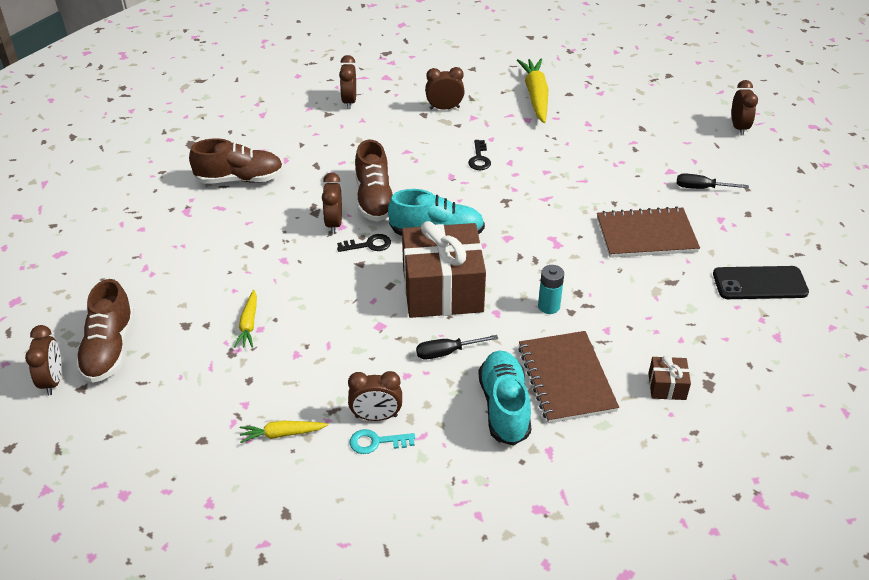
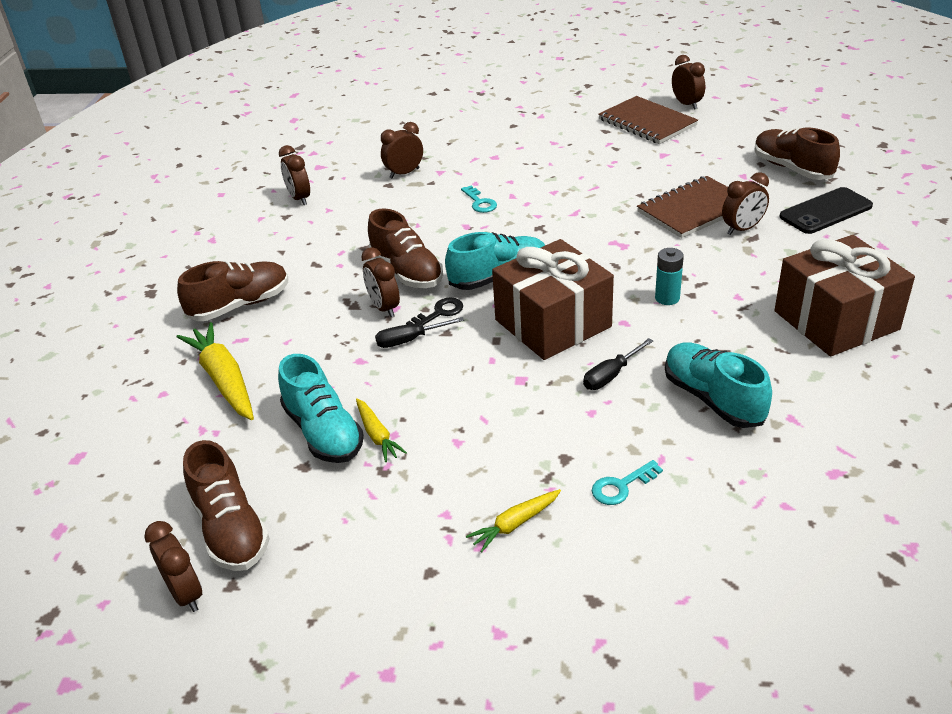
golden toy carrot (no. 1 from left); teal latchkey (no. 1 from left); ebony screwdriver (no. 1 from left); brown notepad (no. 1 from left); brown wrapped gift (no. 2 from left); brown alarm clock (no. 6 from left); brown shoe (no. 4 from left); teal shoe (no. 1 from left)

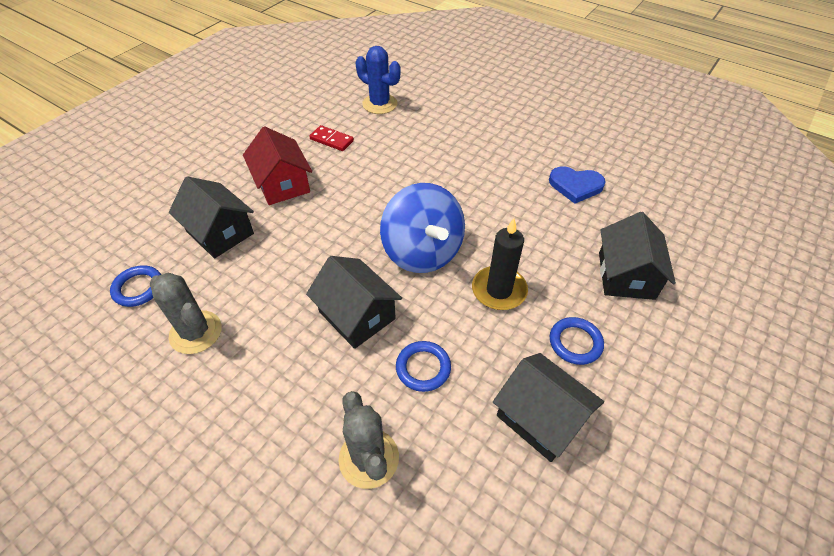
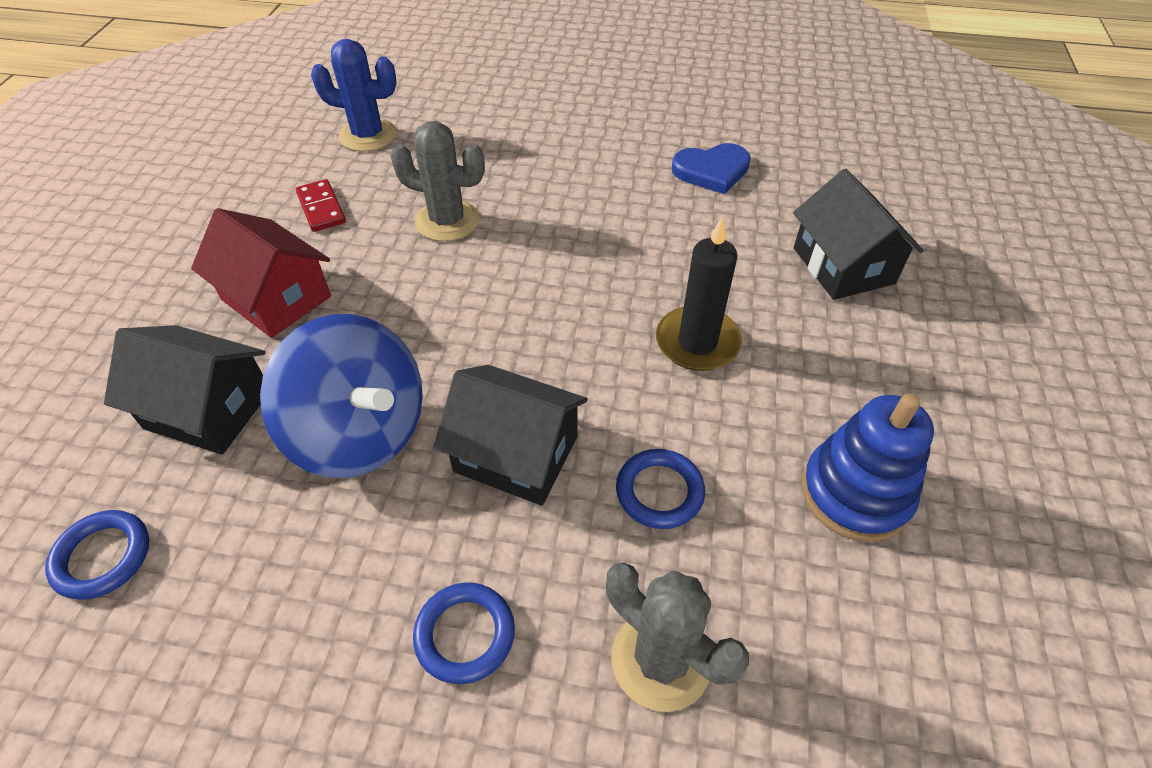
crimson domino piece; blue whirligig; gray prickly plant (no. 1 from left); blue ring (no. 2 from left); blue ring stacker

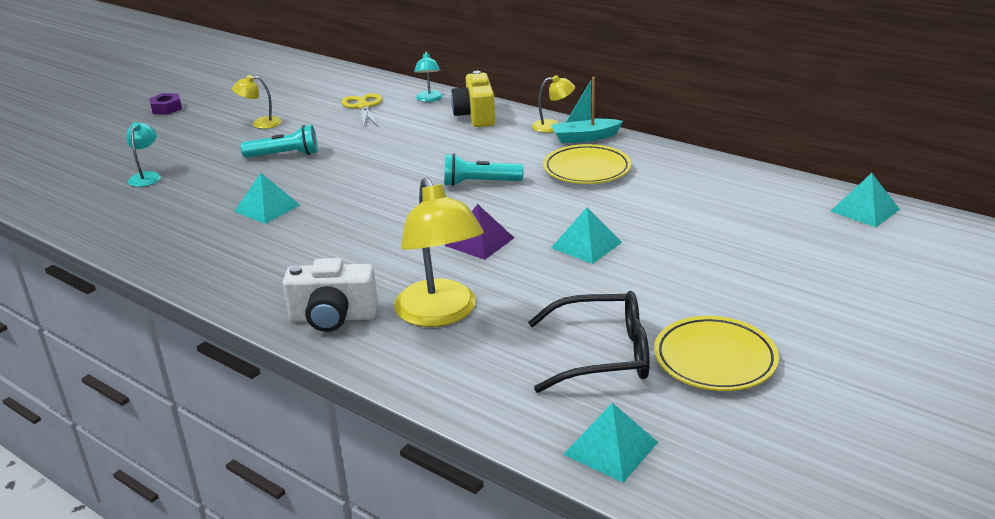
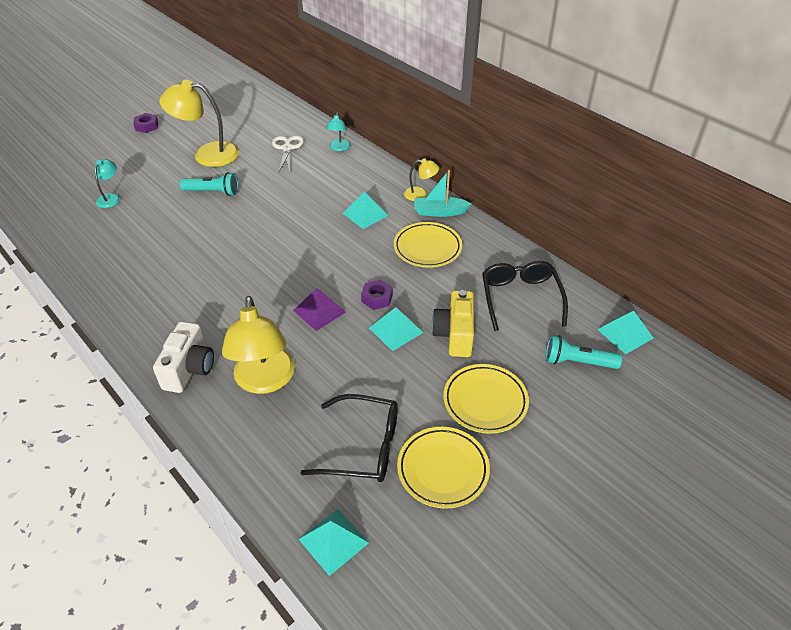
golden compact camera; golden desk lamp (no. 1 from left); snow-white scissors; teal flashlight (no. 2 from left); teal pyramid (no. 2 from left); snow-white compact camera; ebony eyeglasses (no. 2 from left); purple nut (no. 2 from left); golden plate (no. 3 from left)

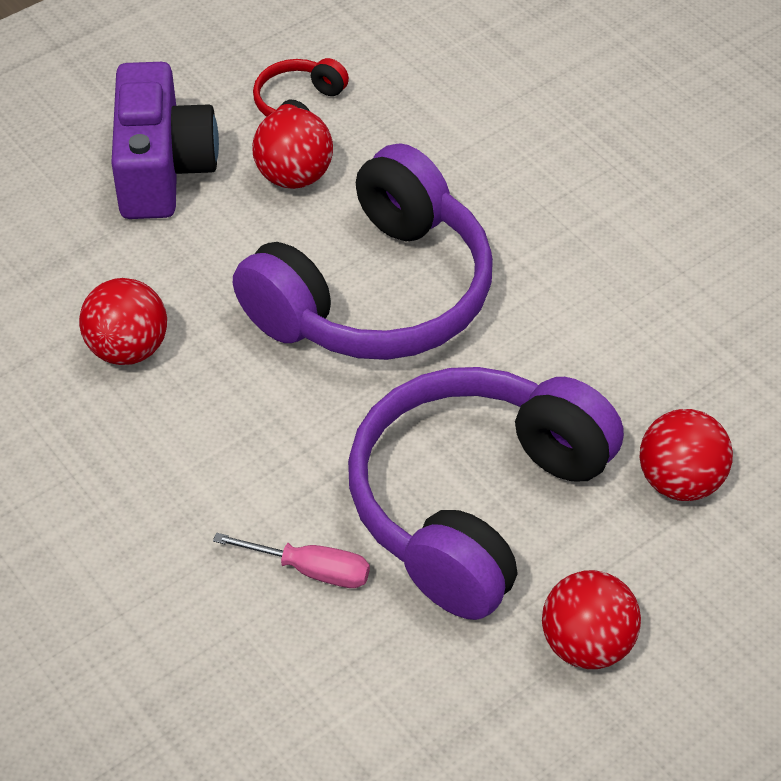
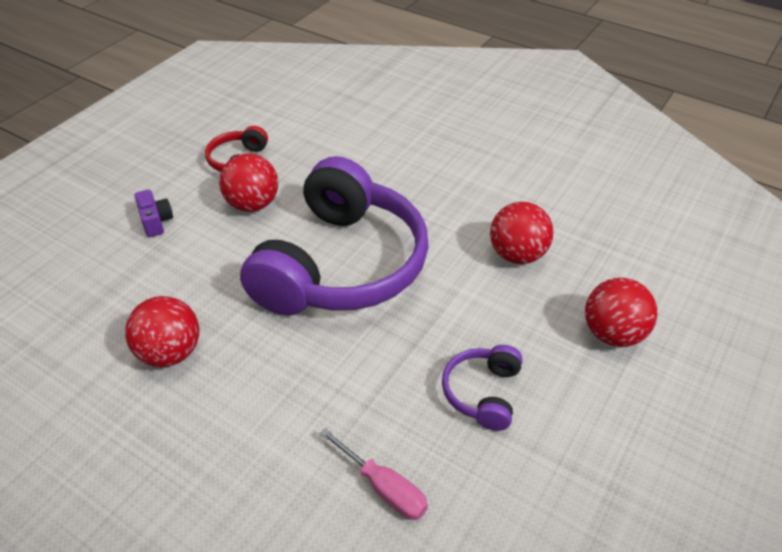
purple compact camera; purple headphones (no. 2 from left); rose-pink screwdriver; crimson play ball (no. 3 from left)

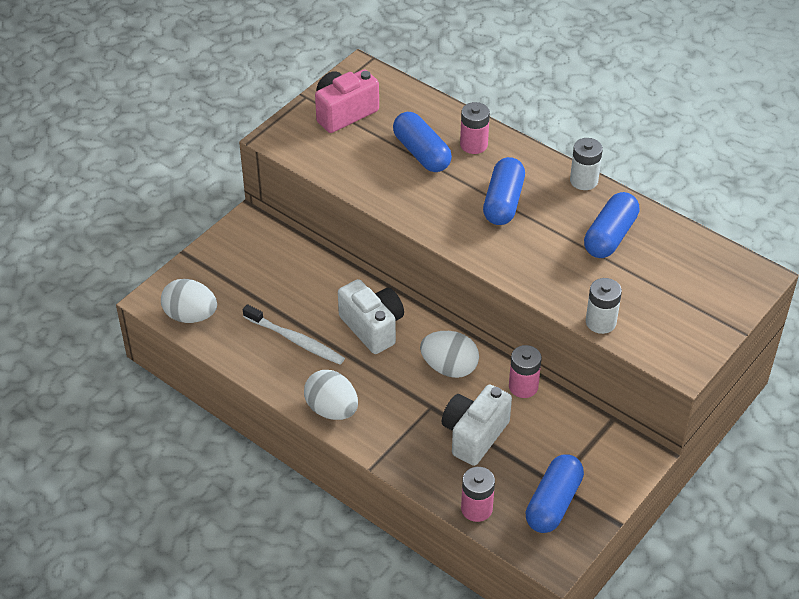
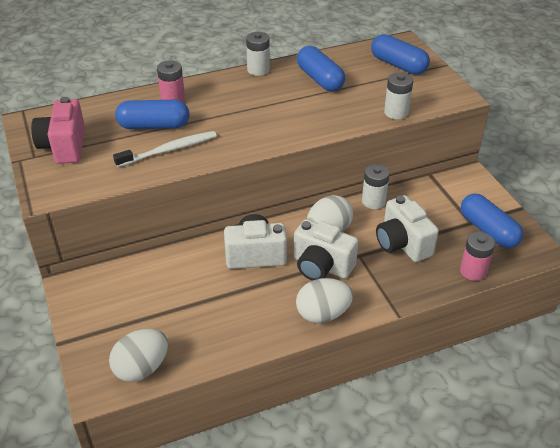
blue capsule (no. 3 from left); snow-white dental brush; snow-white battery (no. 2 from left); snow-white compact camera (no. 2 from left)

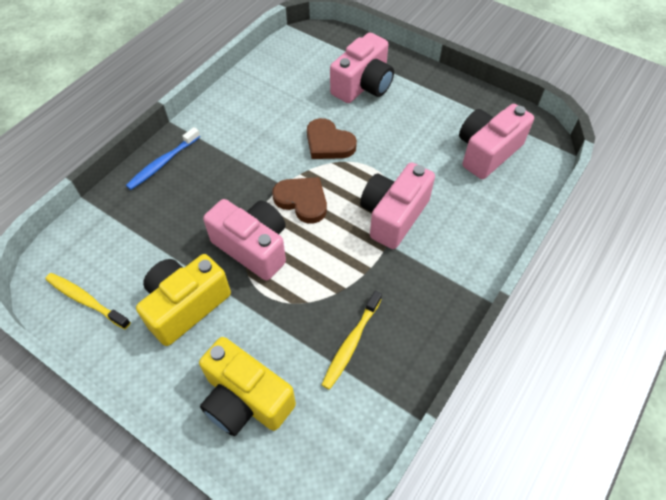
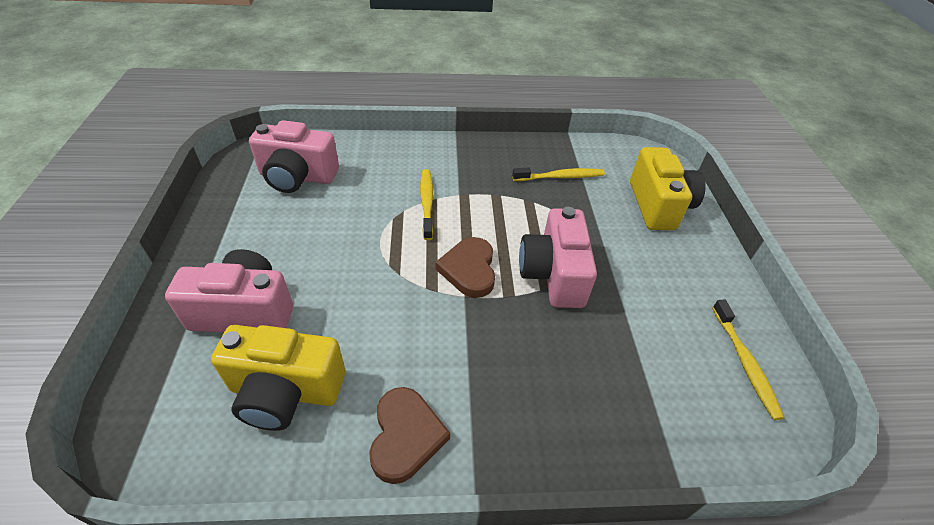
brown heart shape (no. 1 from left); blue dental brush; golden dental brush (no. 1 from left); golden compact camera (no. 1 from left)

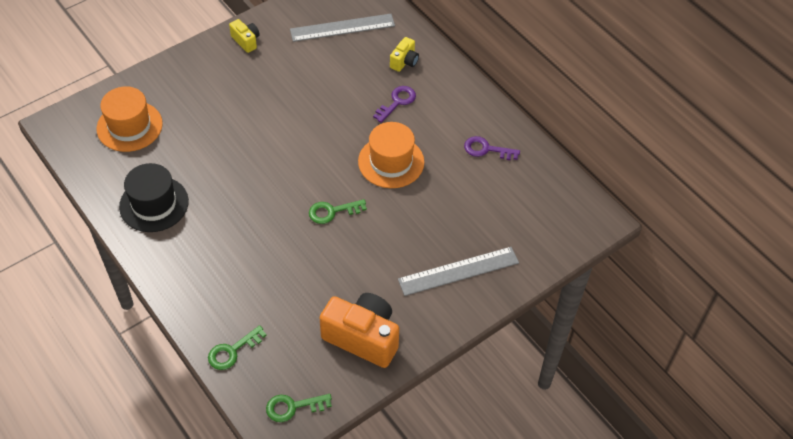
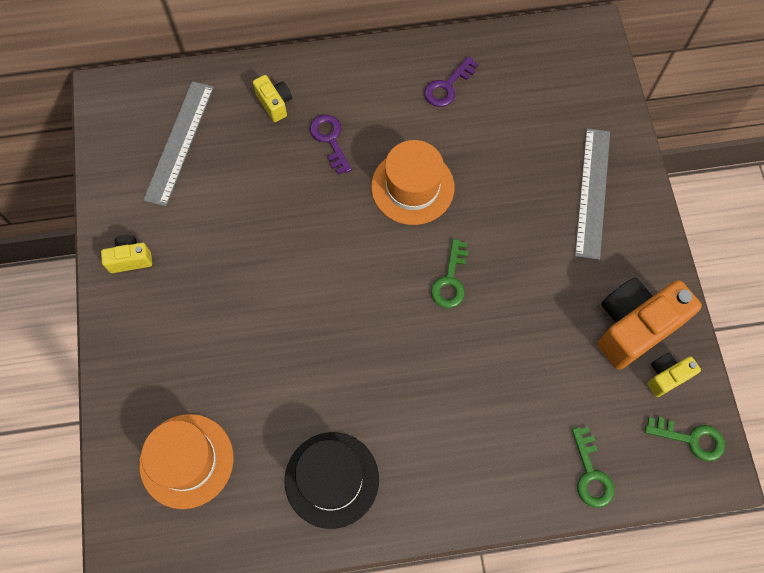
green latchkey (no. 3 from left); golden compact camera (no. 3 from left)

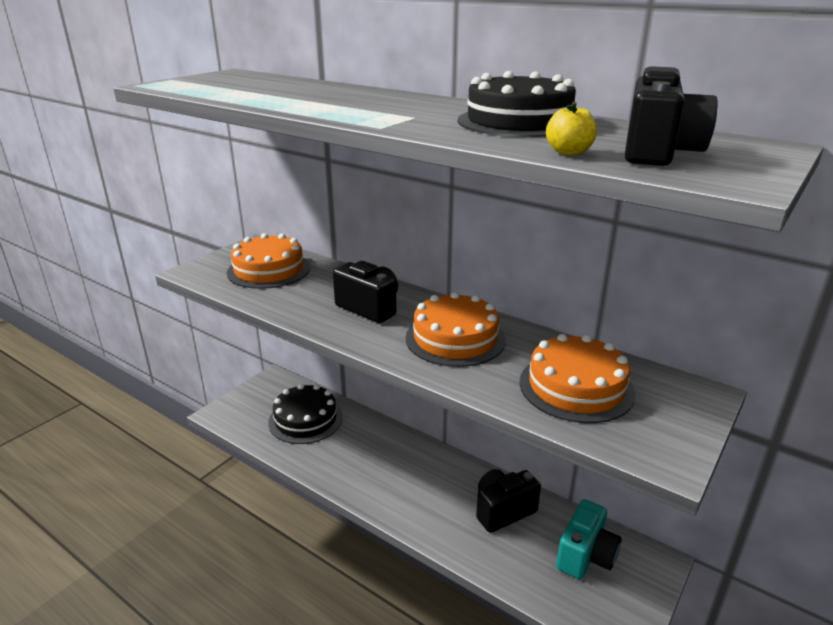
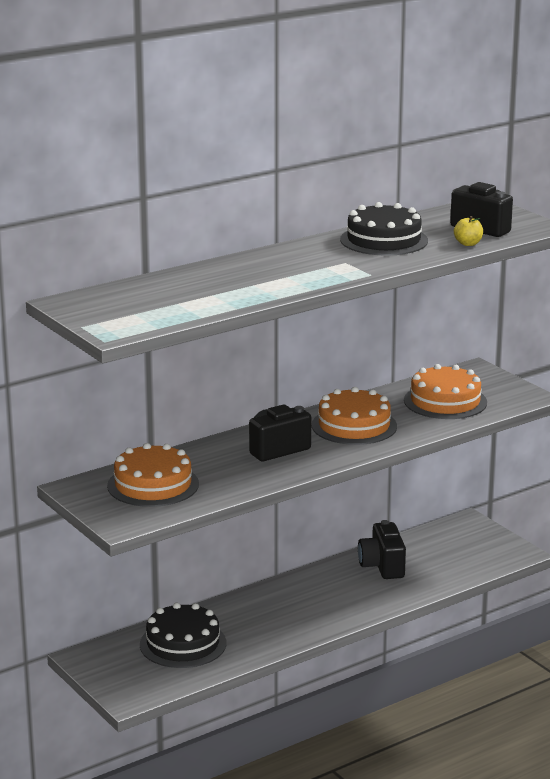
teal compact camera

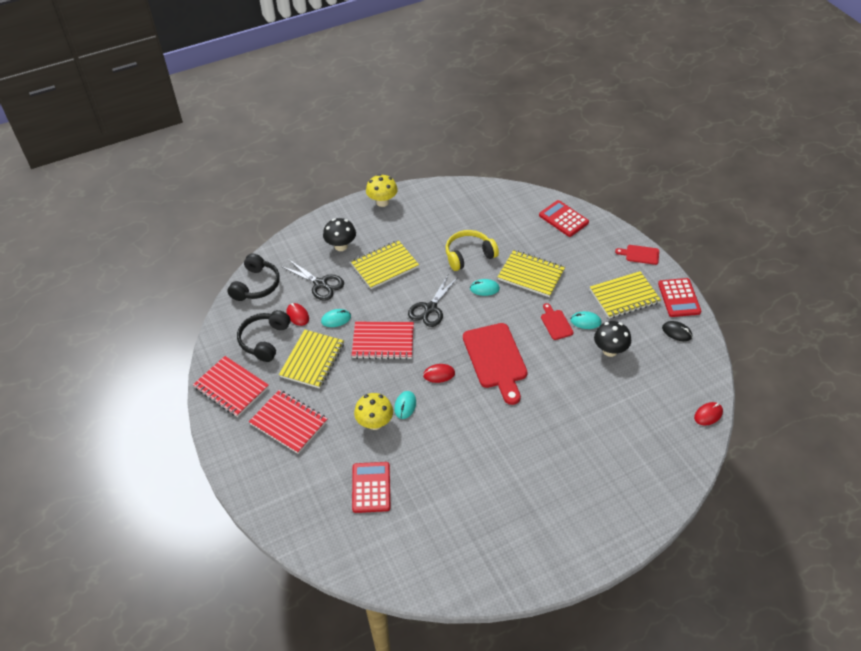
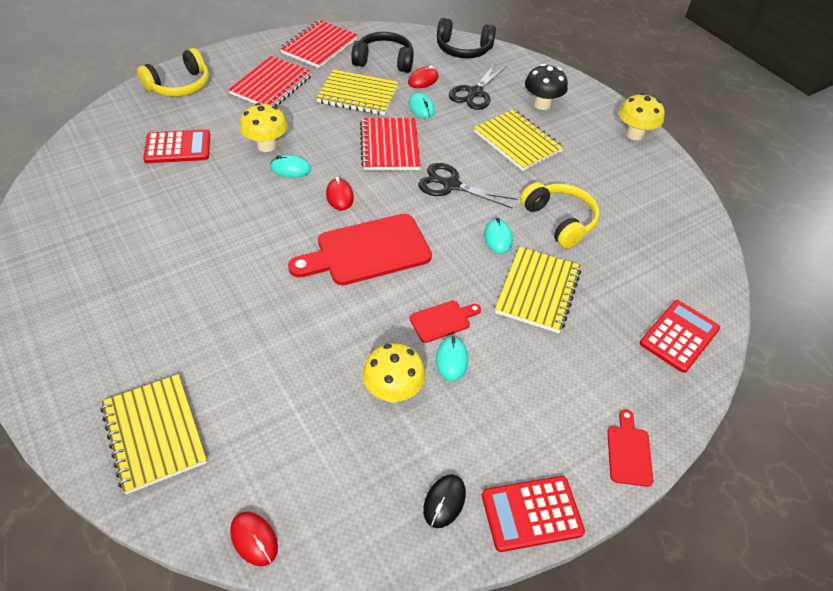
golden notepad (no. 1 from left); golden mushroom (no. 2 from left); golden headphones (no. 1 from left)

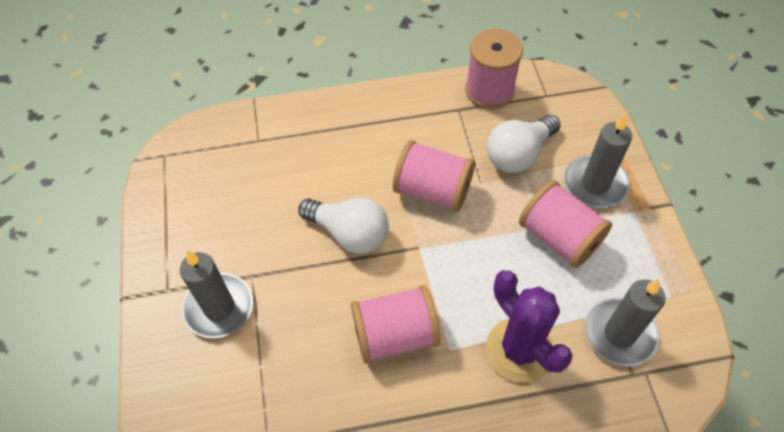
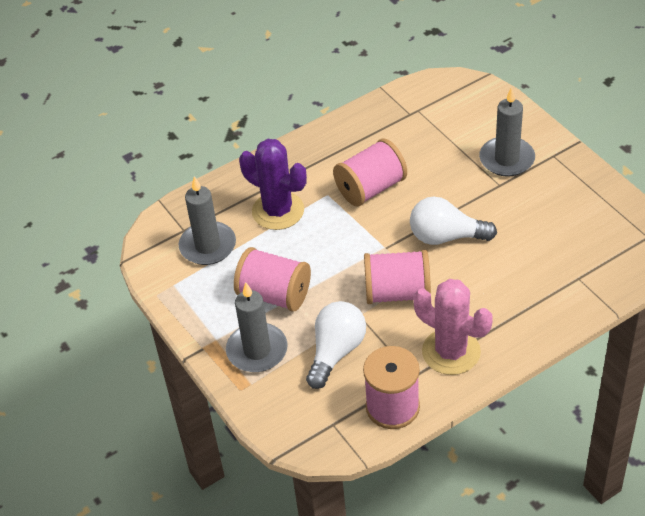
rose-pink prickly plant

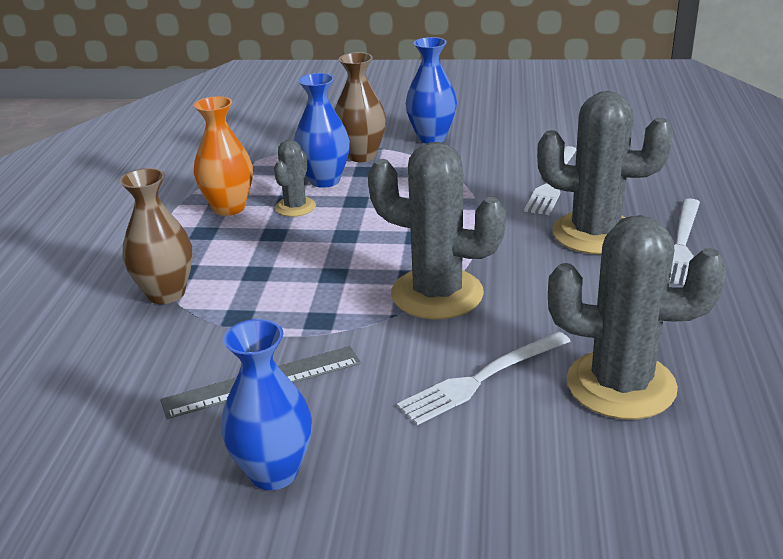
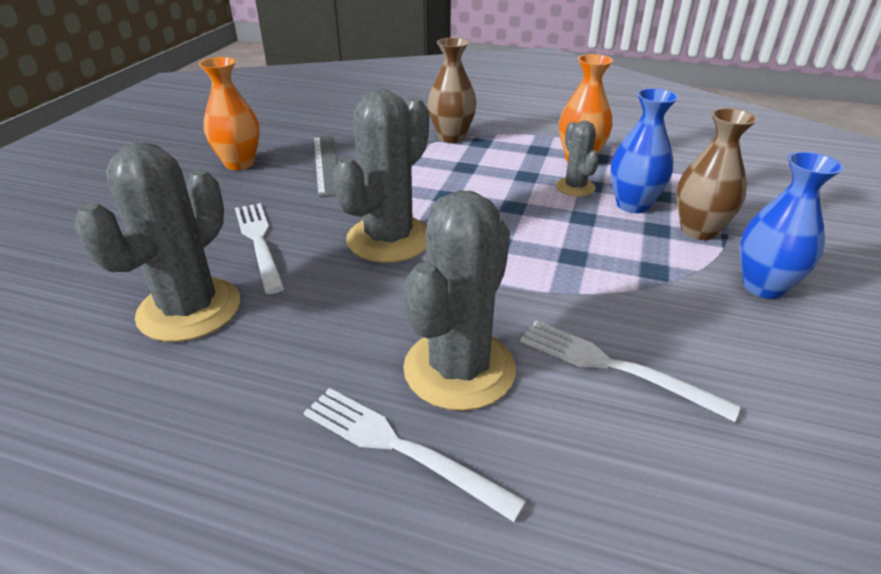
gray prickly plant (no. 4 from left); orange vase (no. 1 from left)

